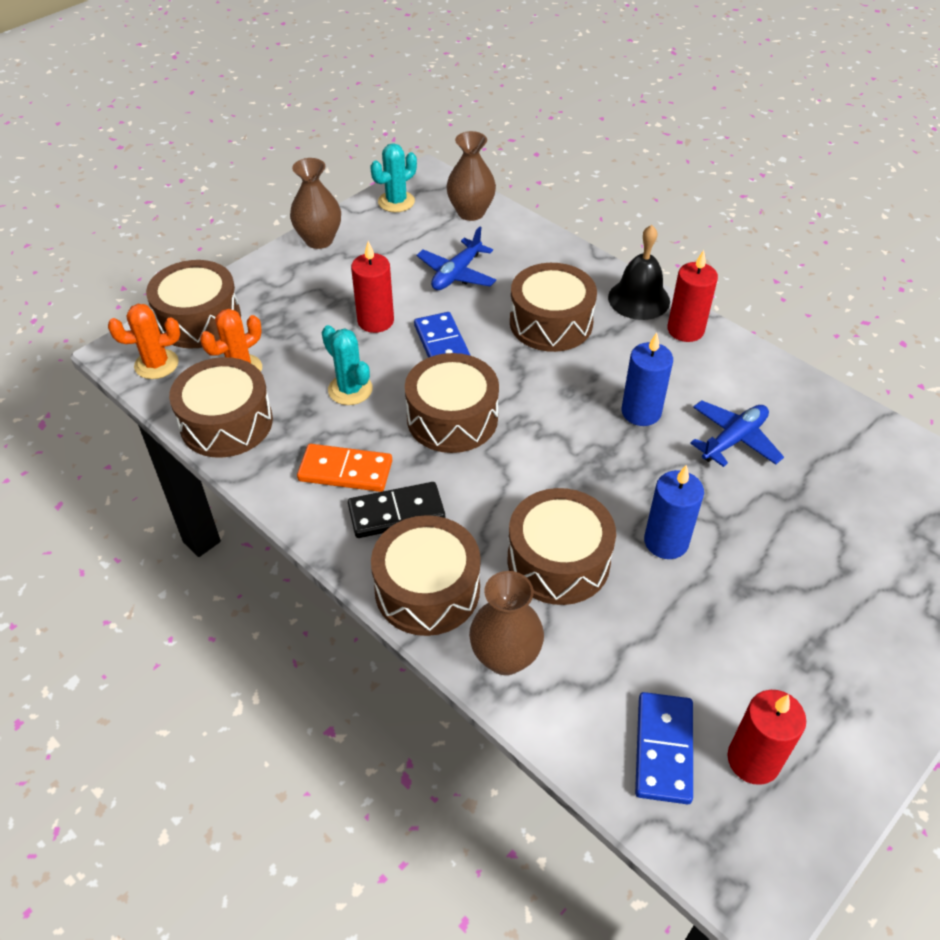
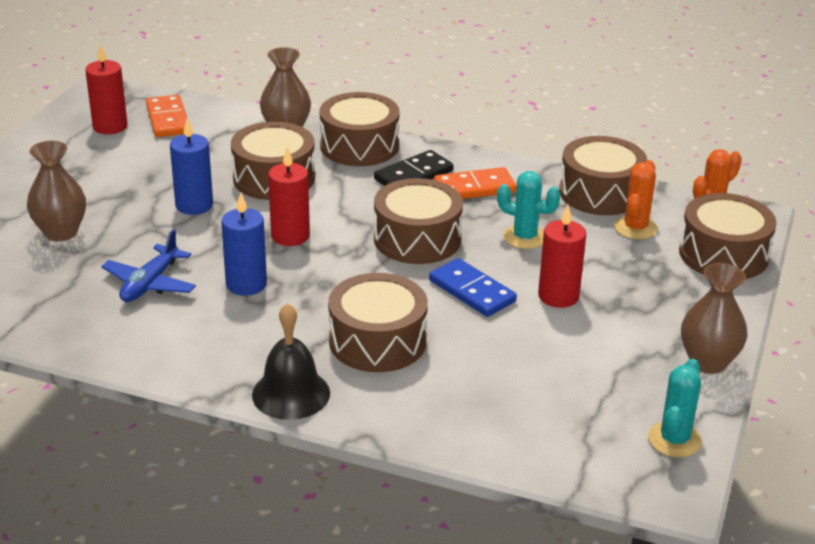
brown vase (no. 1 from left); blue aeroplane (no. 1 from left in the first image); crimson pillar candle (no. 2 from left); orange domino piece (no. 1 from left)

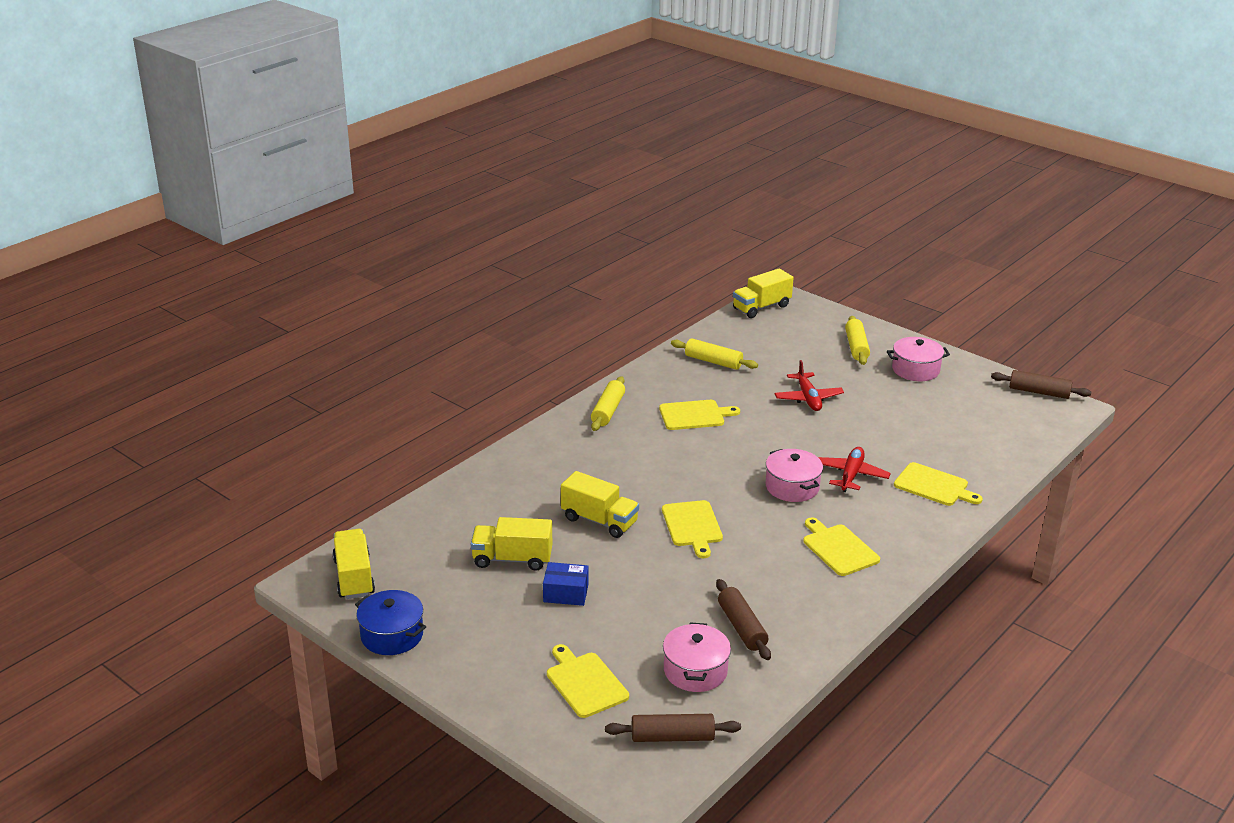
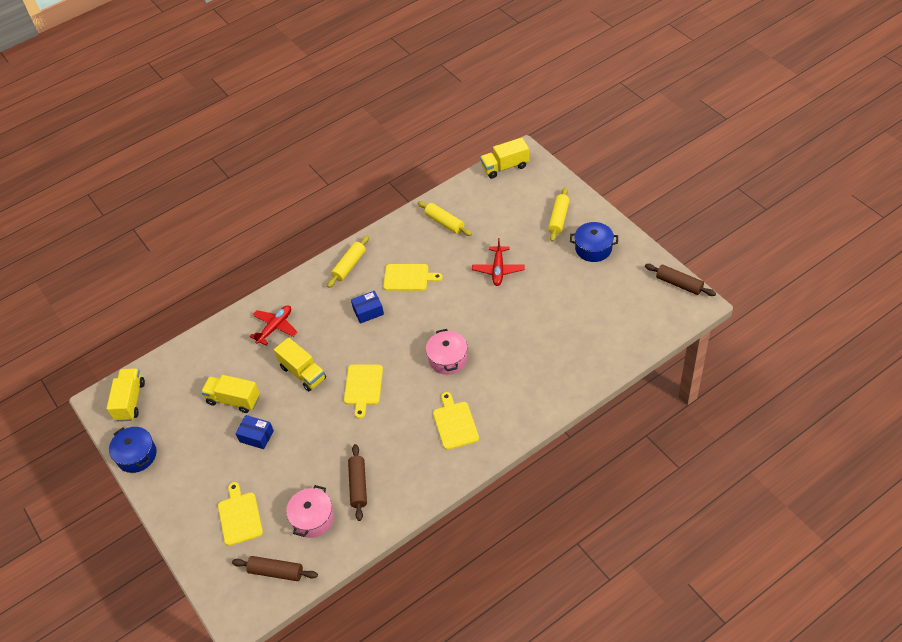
blue cooking pot (no. 2 from left); crimson aeroplane (no. 1 from left); golden chopping board (no. 5 from left in the first image); blue parcel (no. 2 from left)

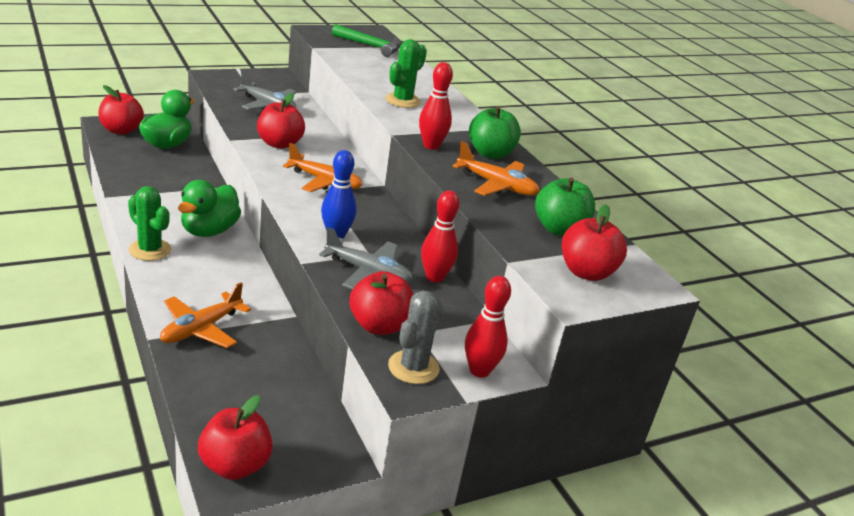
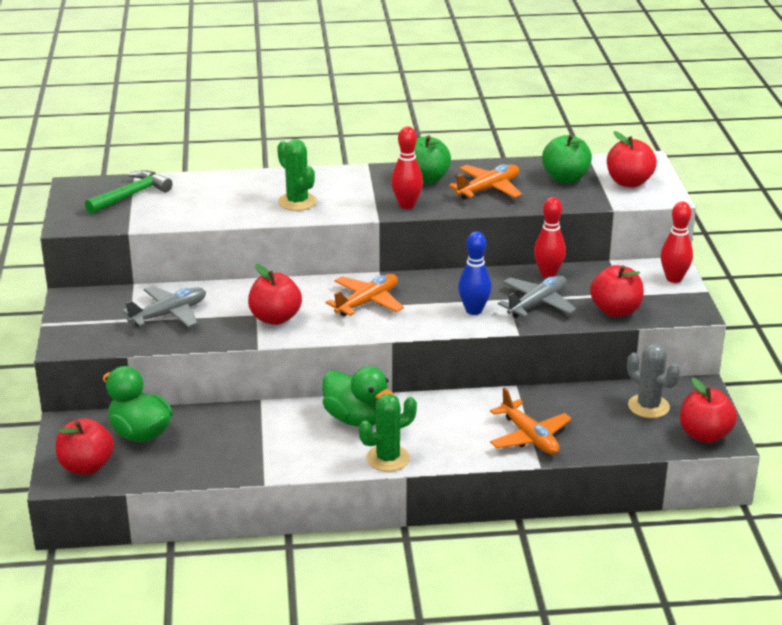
gray prickly plant

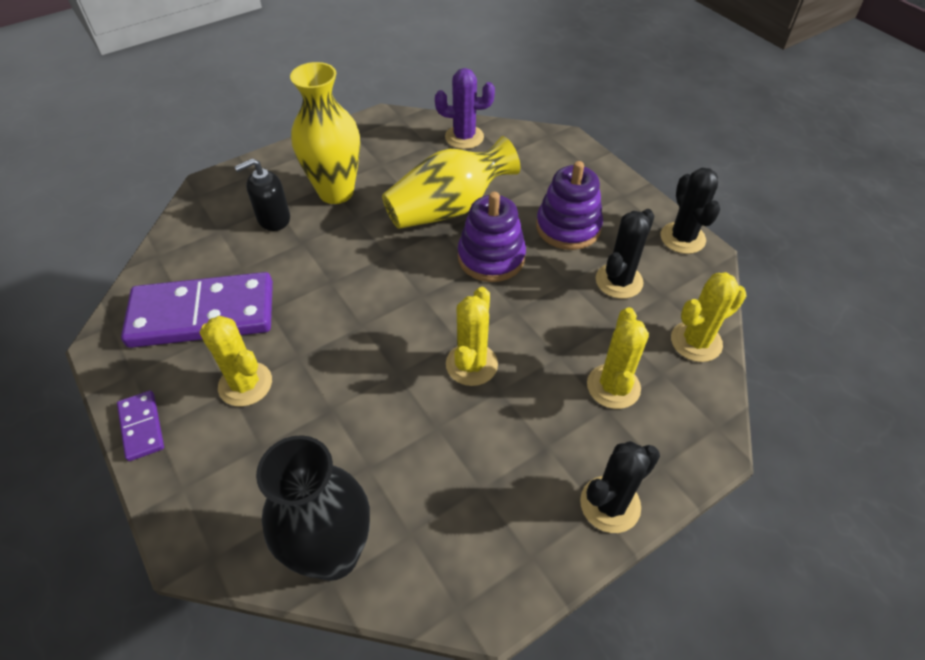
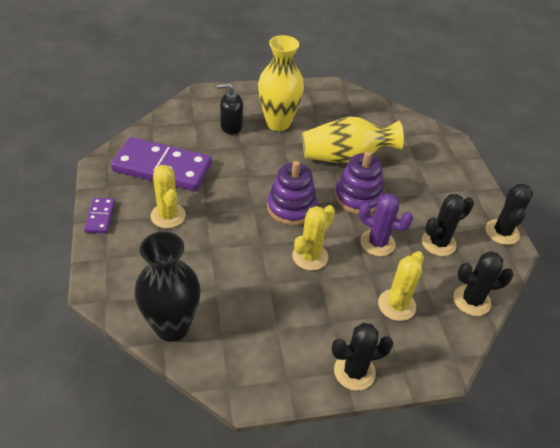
purple prickly plant; purple ring stacker (no. 1 from left); ebony prickly plant (no. 3 from left)

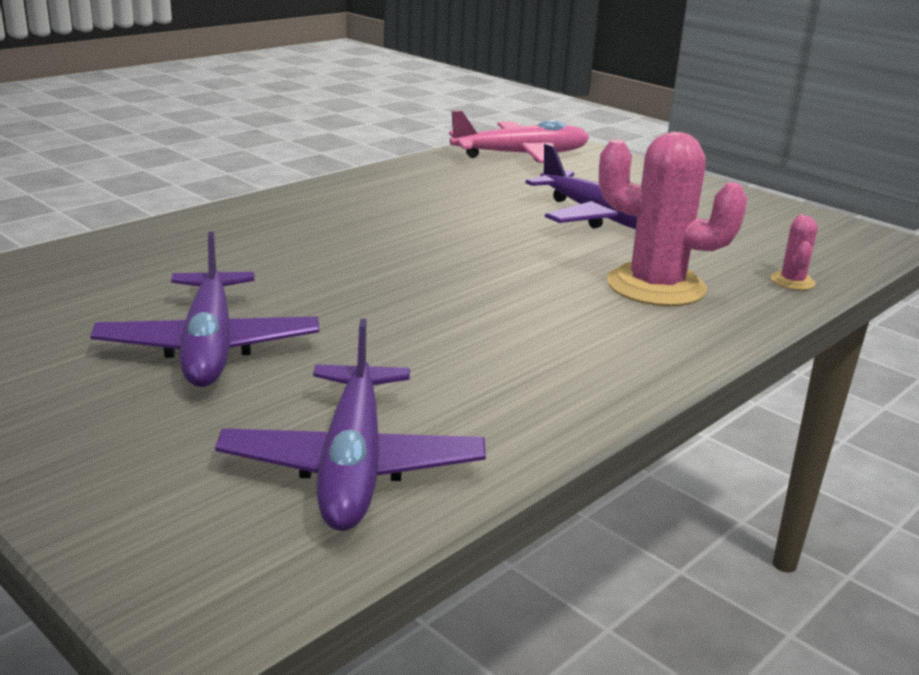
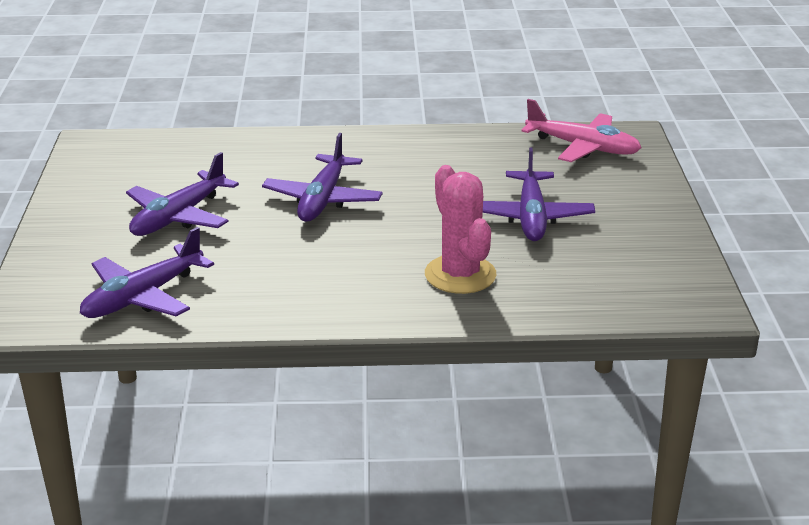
rose-pink prickly plant (no. 2 from left in the first image); purple aeroplane (no. 3 from left)

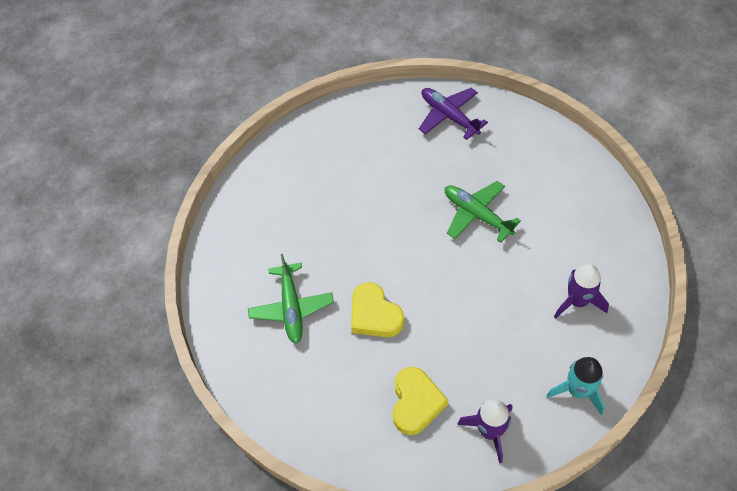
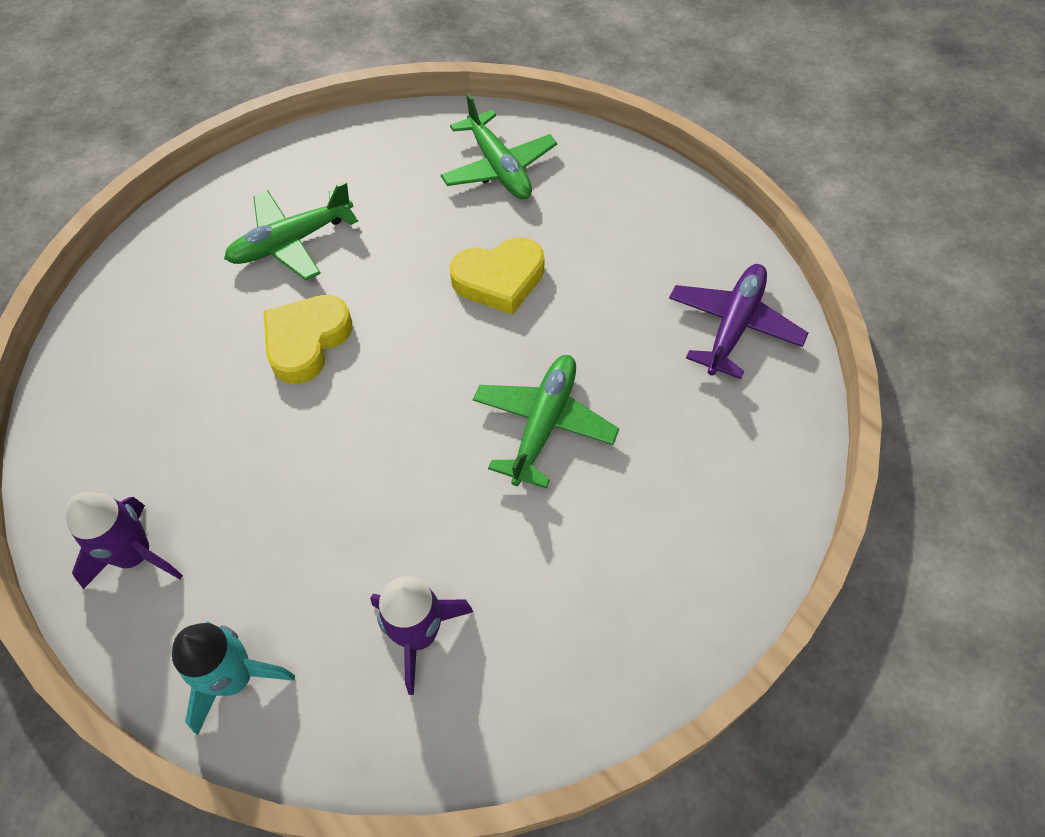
golden heart shape (no. 2 from left); green aeroplane (no. 2 from left)

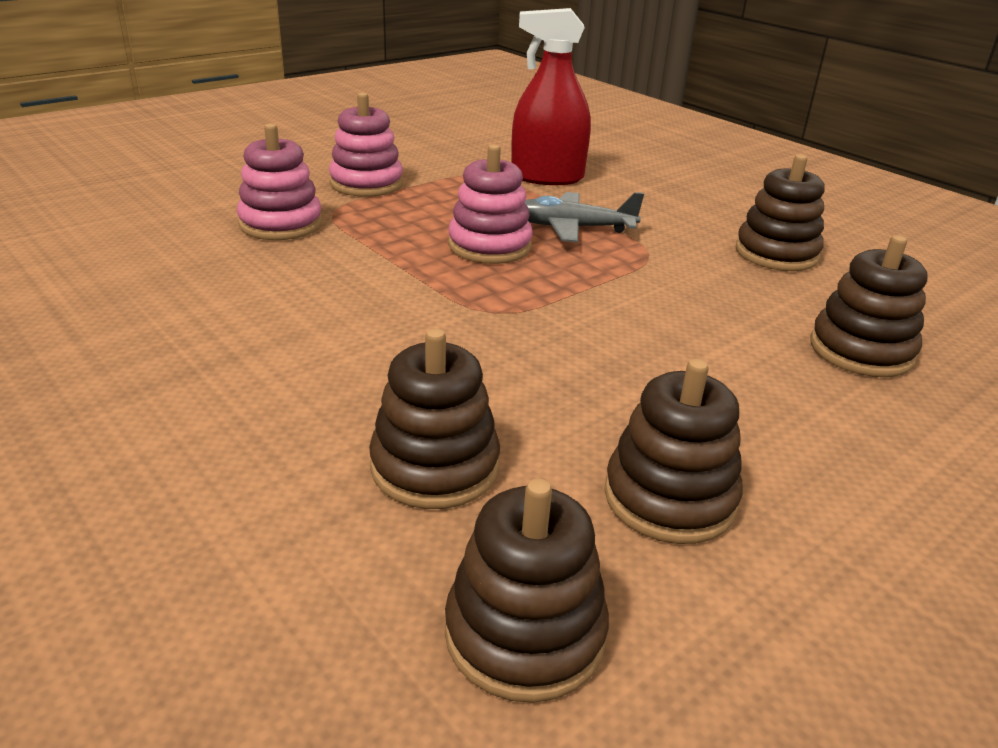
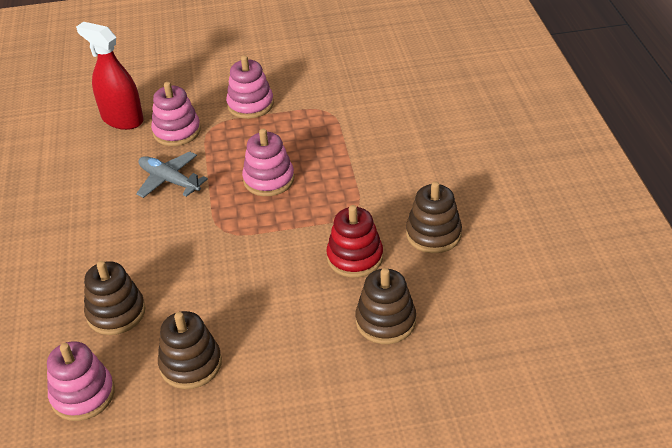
crimson spray bottle; gray aeroplane; rose-pink ring stacker (no. 1 from left); crimson ring stacker

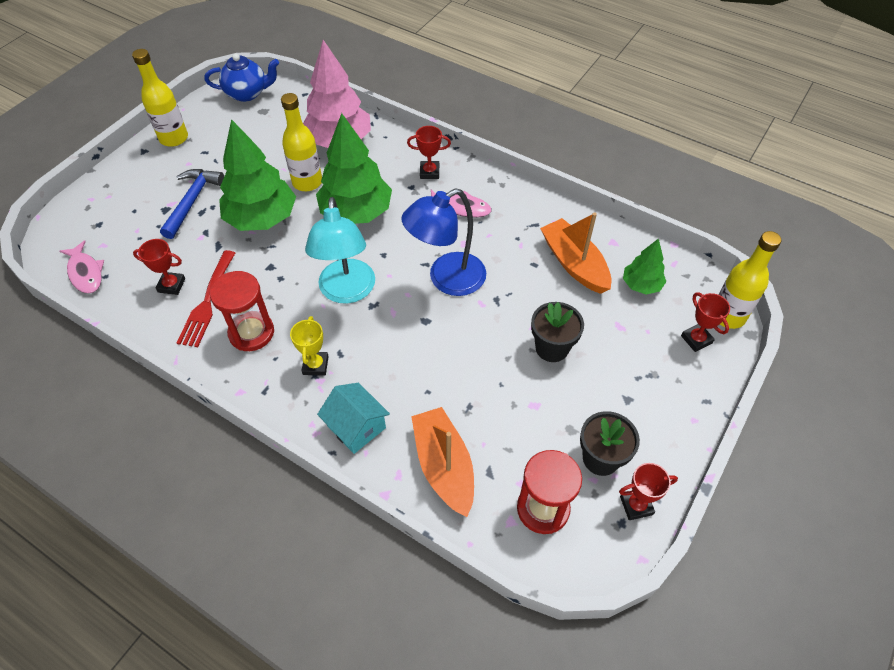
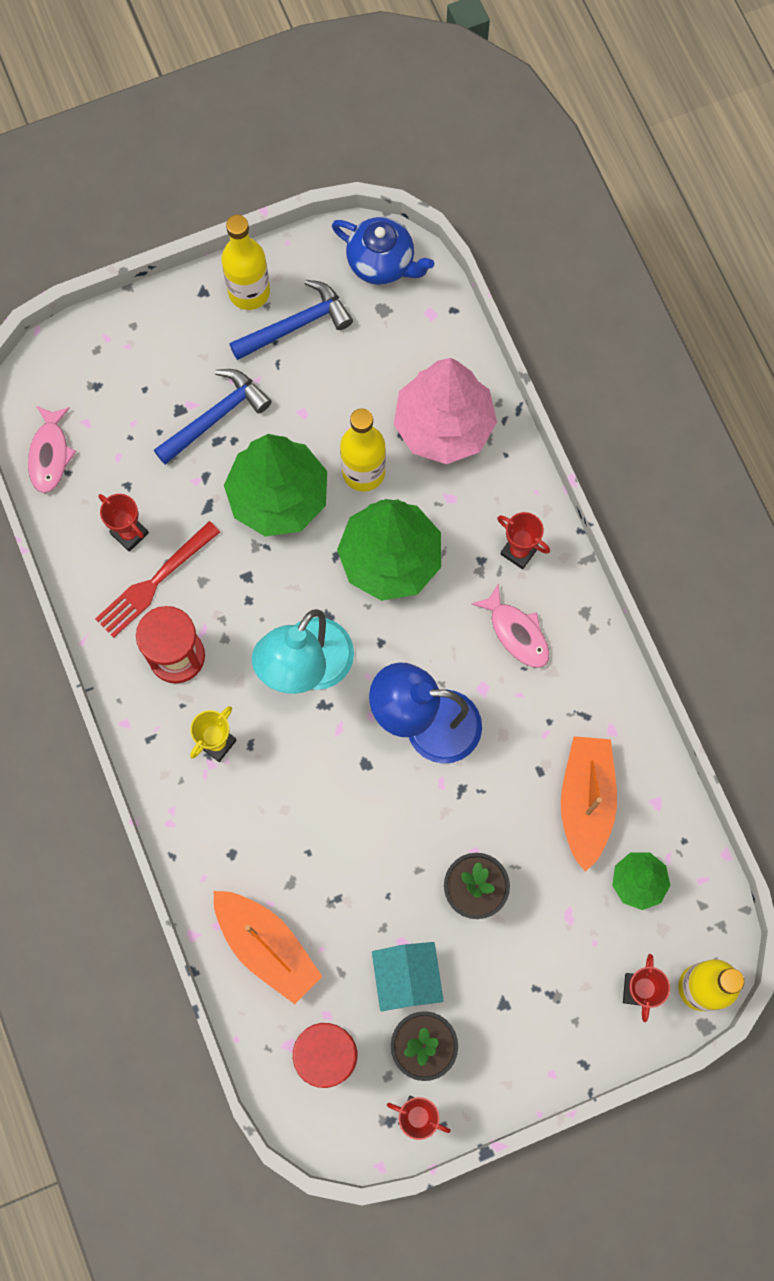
teal cottage; orange boat (no. 1 from left); blue carpenter's hammer (no. 2 from left)

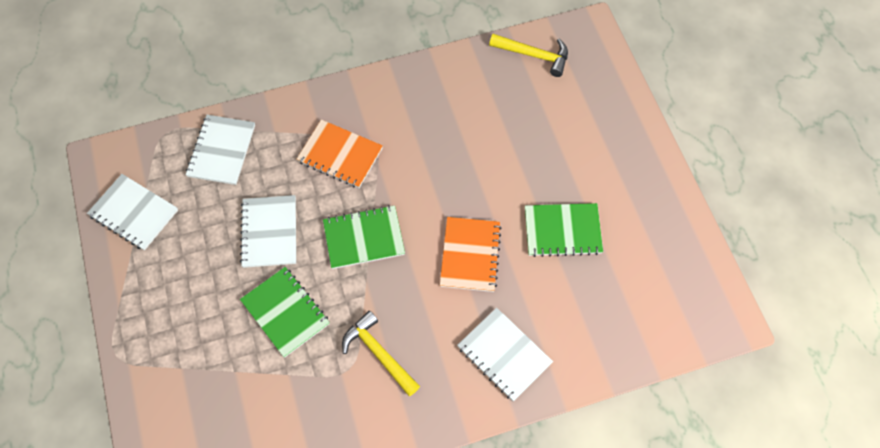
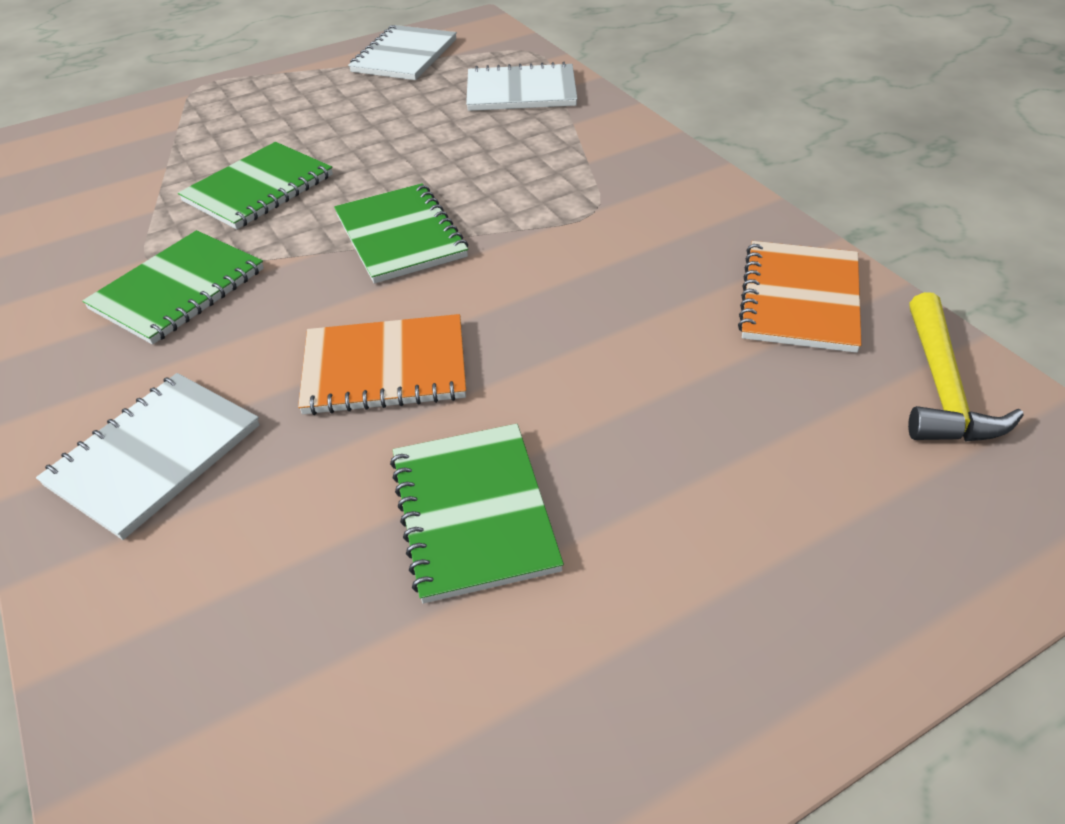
orange notepad (no. 2 from left); snow-white notepad (no. 3 from left in the first image); green notepad (no. 1 from left)

